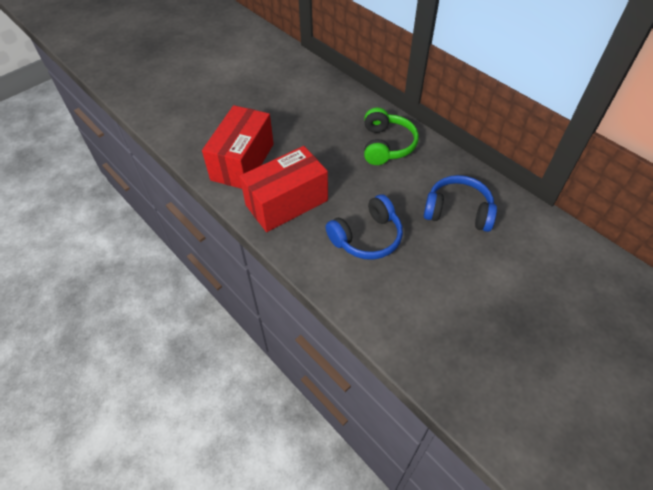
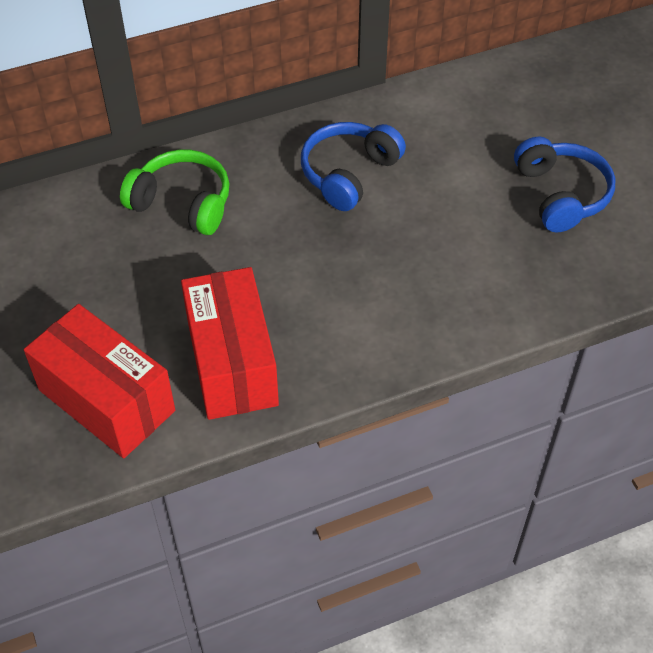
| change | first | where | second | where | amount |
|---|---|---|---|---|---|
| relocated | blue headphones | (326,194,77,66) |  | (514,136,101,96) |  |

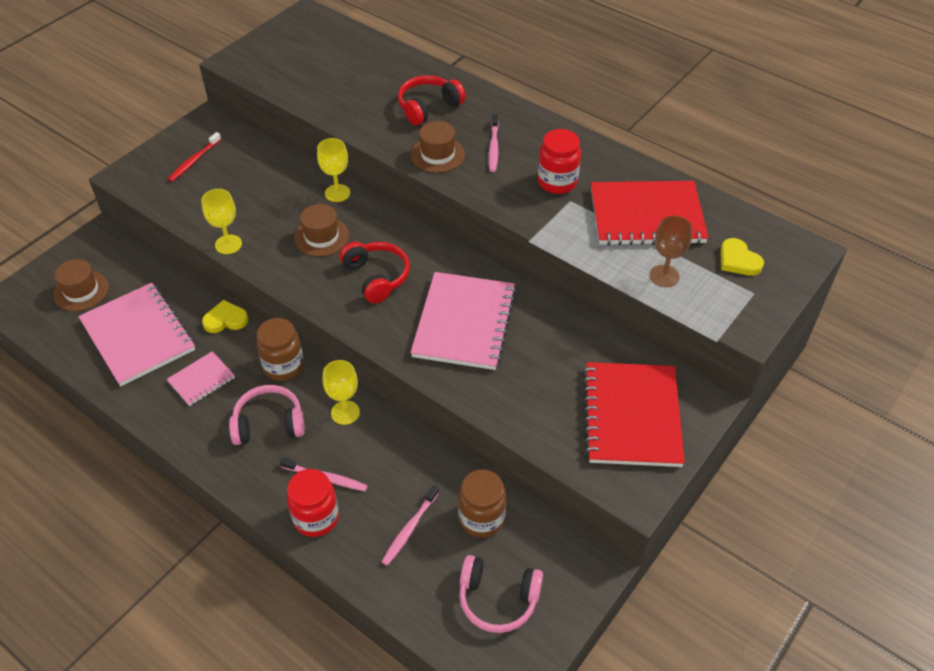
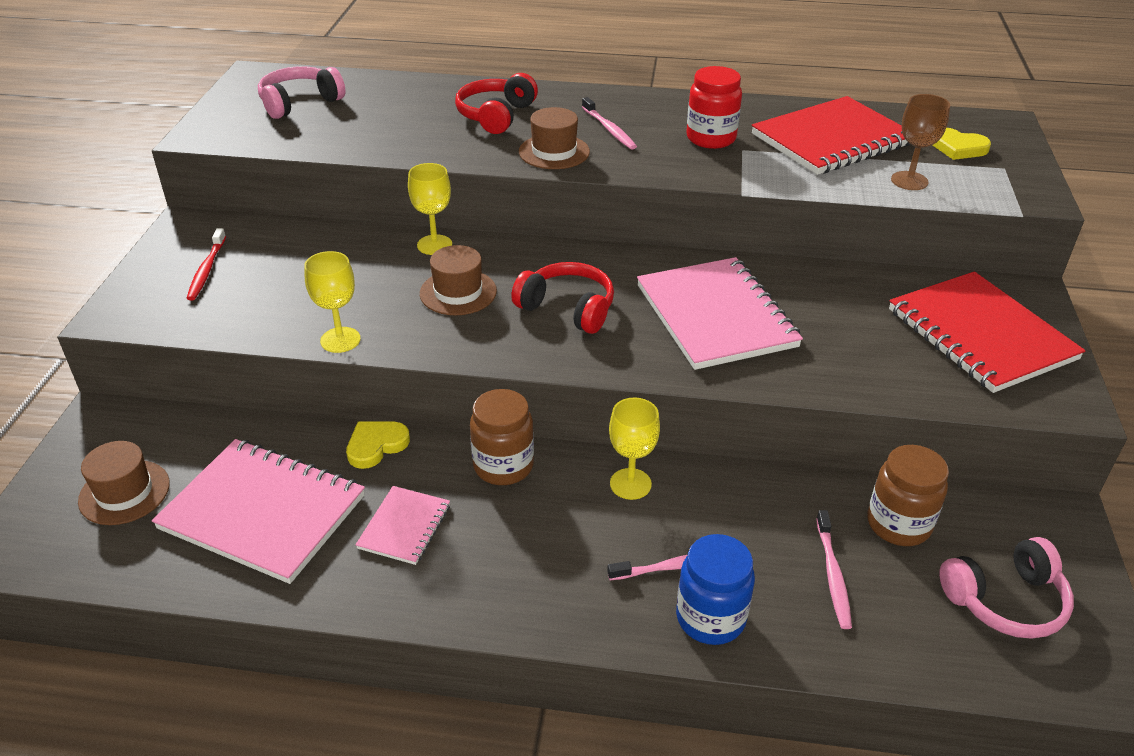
| change | first | where | second | where | amount |
|---|---|---|---|---|---|
| relocated | pink headphones | (229,385,76,60) |  | (258,66,88,53) |  |
| colour | red jar | (287,469,52,68) | blue jar | (676,534,79,111) |  |

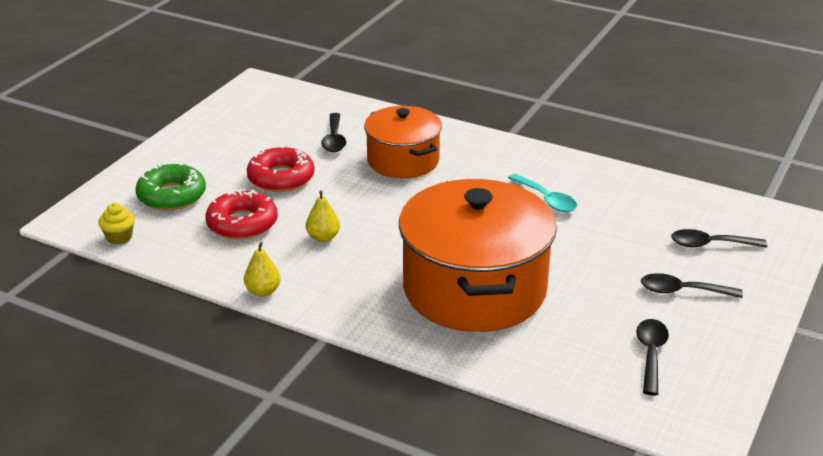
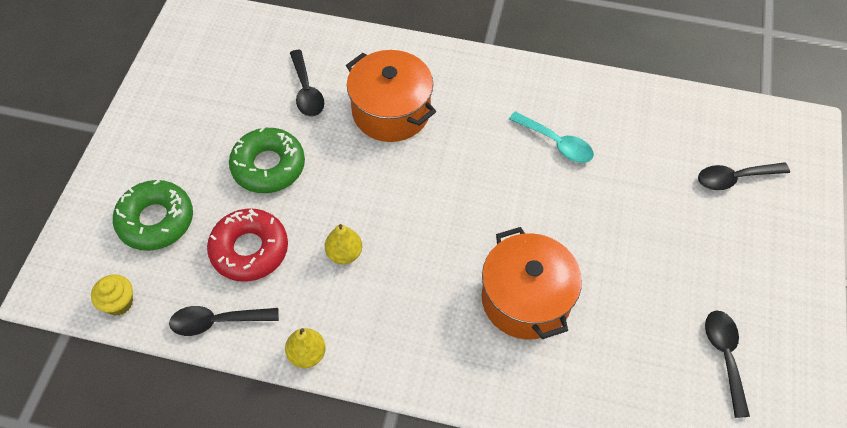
| change | first | where | second | where | amount |
|---|---|---|---|---|---|
| colour | red donut | (247,145,68,47) | green donut | (229,127,76,66) |  |
| size | orange pot | (399,179,158,153) |  | (482,227,100,113) | x0.59 |
| relocated | black spoon | (641,273,102,25) |  | (169,306,110,30) |  |

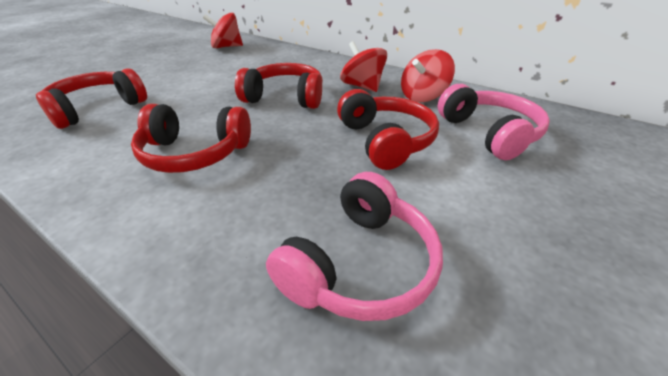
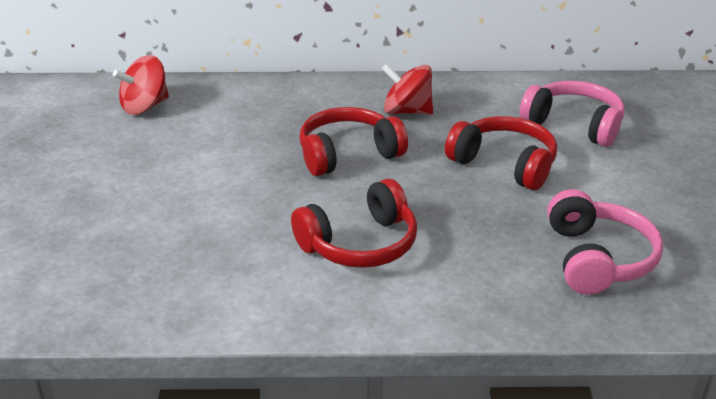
| change | first | where | second | where | amount |
|---|---|---|---|---|---|
| missing | red spinning top | (401,49,54,53) |  |  |  |
| missing | red headphones | (36,68,111,61) |  |  |  |

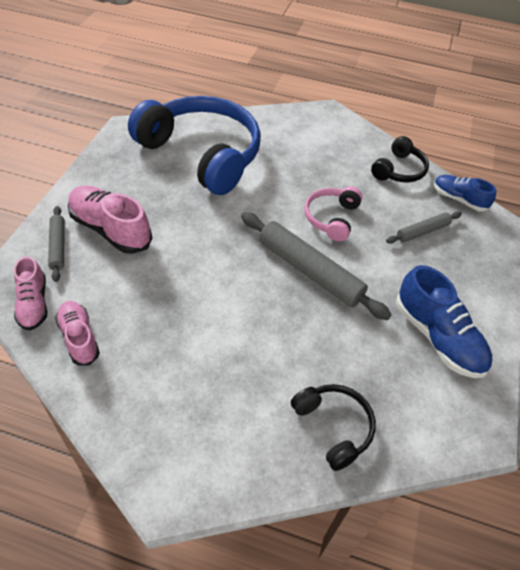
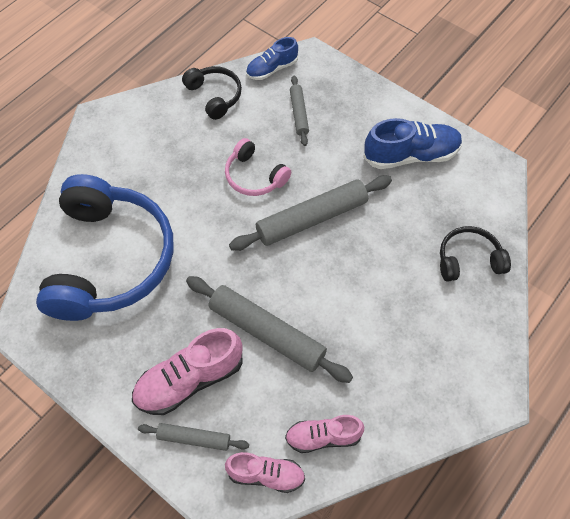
| change | first | where | second | where | amount |
|---|---|---|---|---|---|
| spun | blue headphones | (128,96,133,99) |  | (36,174,138,147) | 120 degrees clockwise |
| appeared |  |  | grey rolling pin | (186,276,167,107) |  |

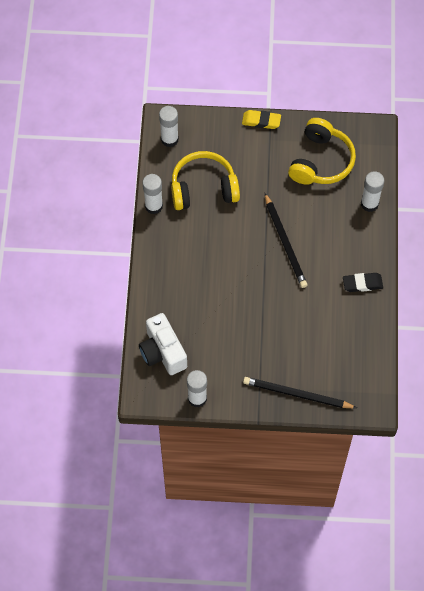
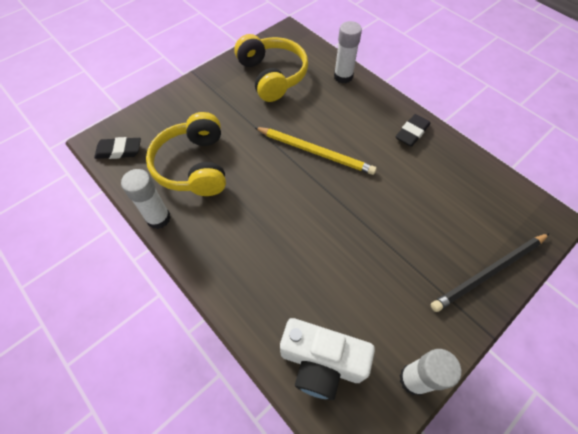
| change | first | where | second | where | amount |
|---|---|---|---|---|---|
| exchanged | white glue stick | (159,106,20,41) | black eraser | (94,137,47,22) |  |
| missing | yellow eraser | (242,110,39,19) |  |  |  |
| spun | yellow headphones | (171,151,69,59) |  | (146,112,80,84) | 45 degrees counterclockwise |
| colour | black pencil | (265,193,42,95) | yellow pencil | (254,127,123,48) |  |

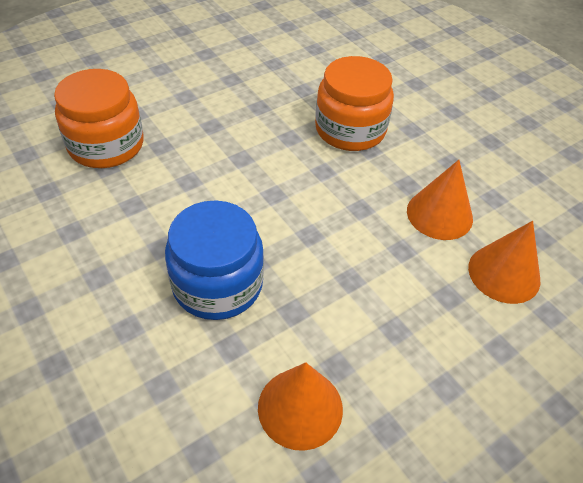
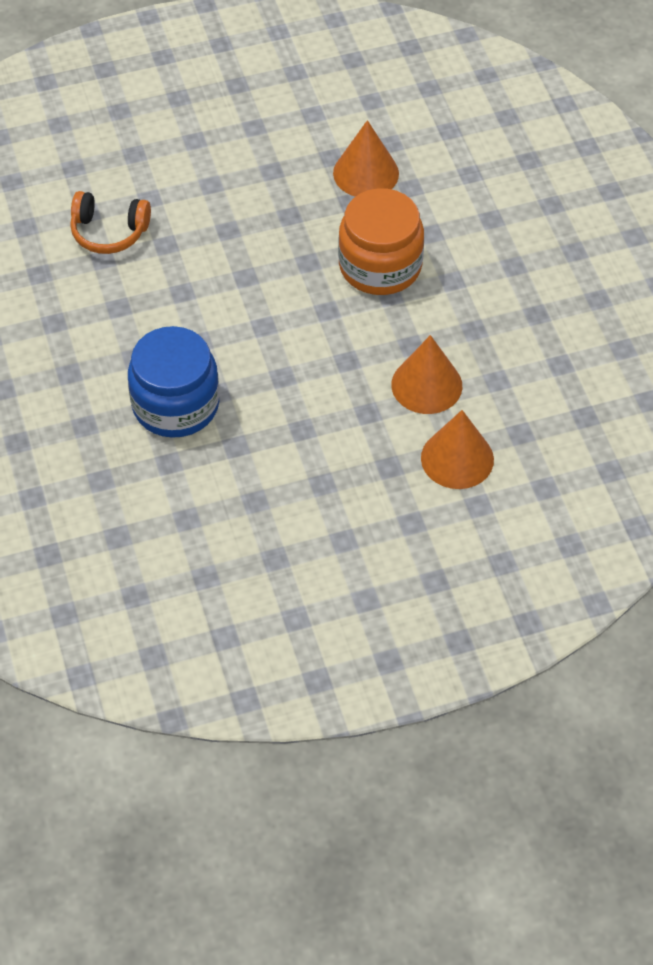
| change | first | where | second | where | amount |
|---|---|---|---|---|---|
| exchanged | orange jar | (54,69,90,99) | orange headphones | (70,191,81,63) |  |
| relocated | orange cone | (258,362,85,89) |  | (333,120,66,77) |  |

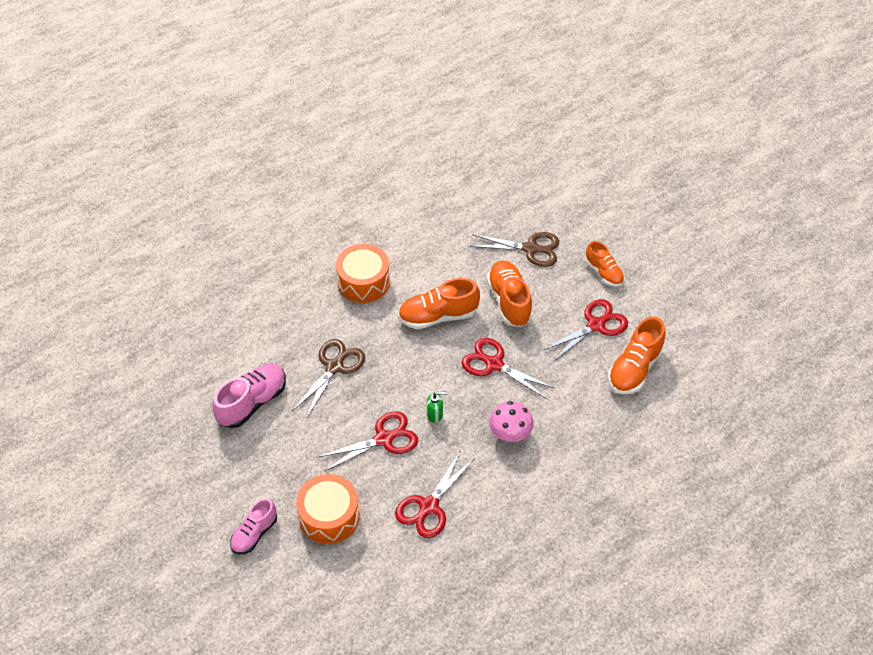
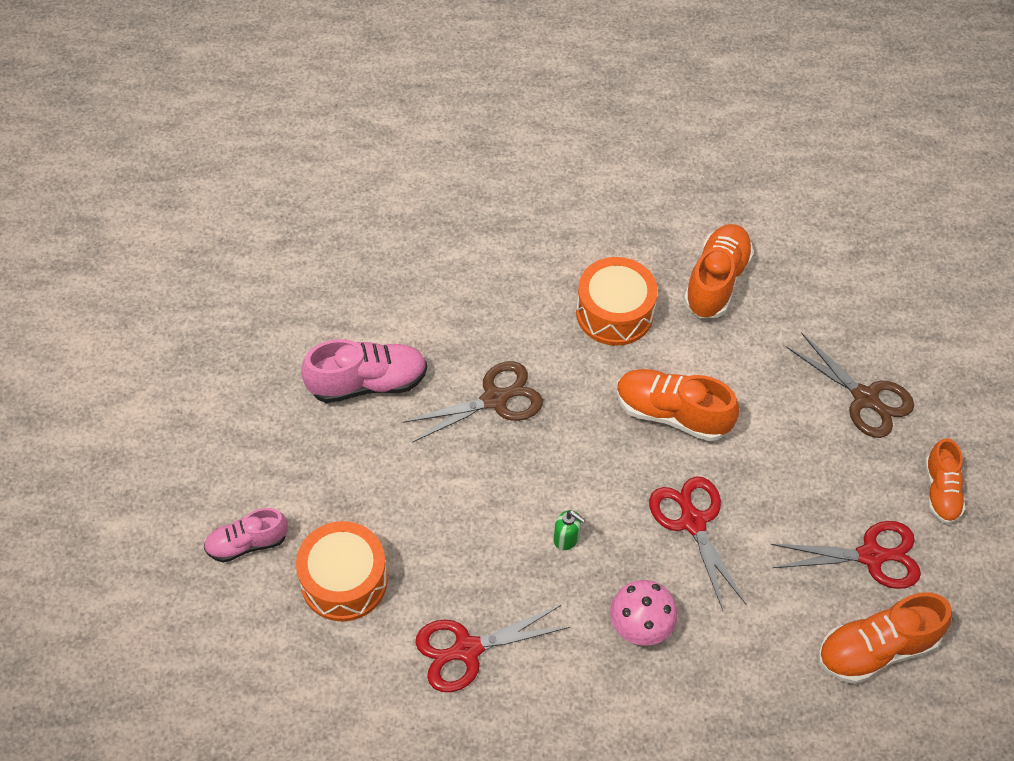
| change | first | where | second | where | amount |
|---|---|---|---|---|---|
| relocated | orange shoe | (487,261,46,66) |  | (684,224,70,94) |  |
| missing | red scissors | (318,411,100,60) |  |  |  |

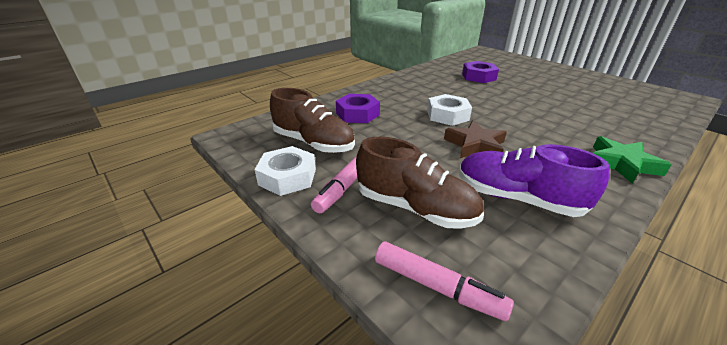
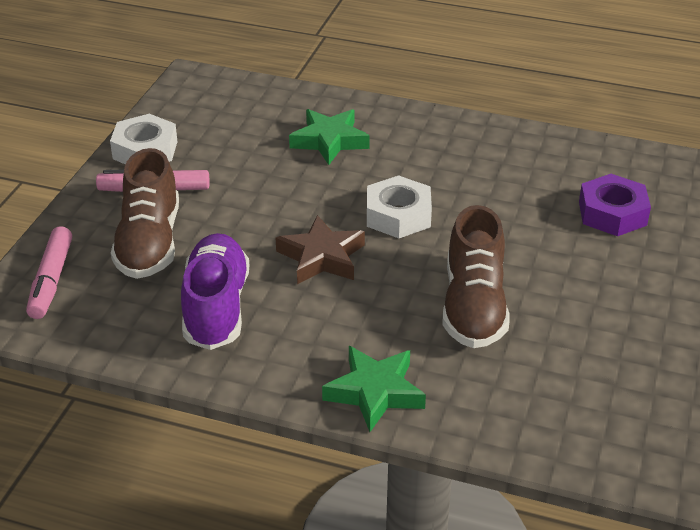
| change | first | where | second | where | amount |
|---|---|---|---|---|---|
| relocated | brown shoe | (270,88,85,65) |  | (442,205,67,143) |  |
| exchanged | purple nut | (336,94,44,29) | green star | (289,109,81,56) |  |

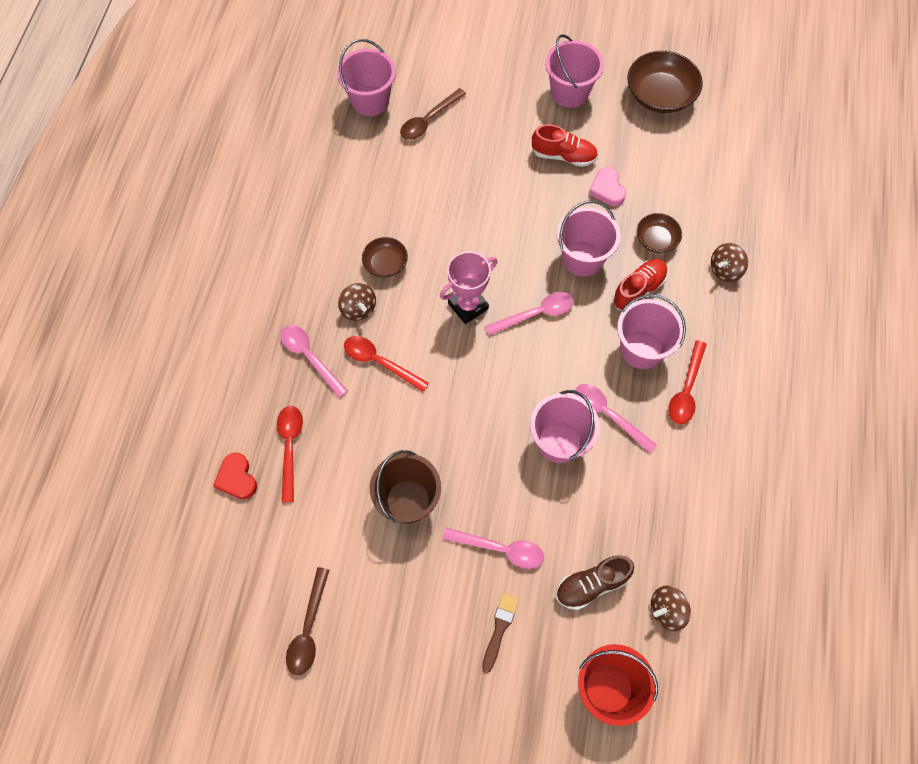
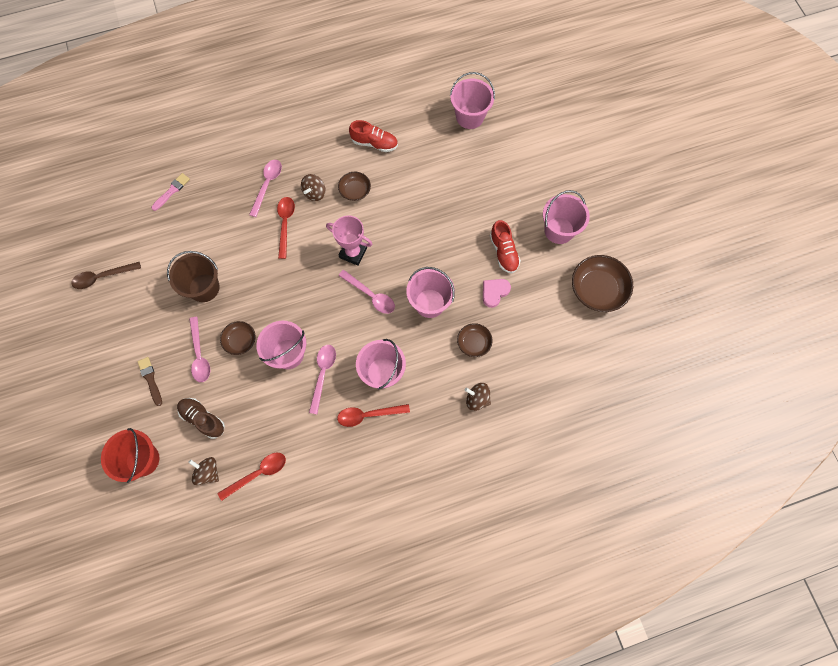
| change | first | where | second | where | amount |
|---|---|---|---|---|---|
| missing | brown spoon | (400,88,66,52) |  |  |  |
| relocated | red shoe | (613,259,55,52) |  | (349,120,49,32) |  |
| relocated | red spoon | (277,406,26,96) |  | (218,453,68,48) |  |
| exchanged | red heart | (213,453,44,46) | pink brush | (151,173,39,38) |  |
| spun | brown brush | (482,593,37,80) |  | (137,357,25,49) | 105 degrees counterclockwise |
| appeared |  |  | brown bowl | (220,321,35,34) |  |

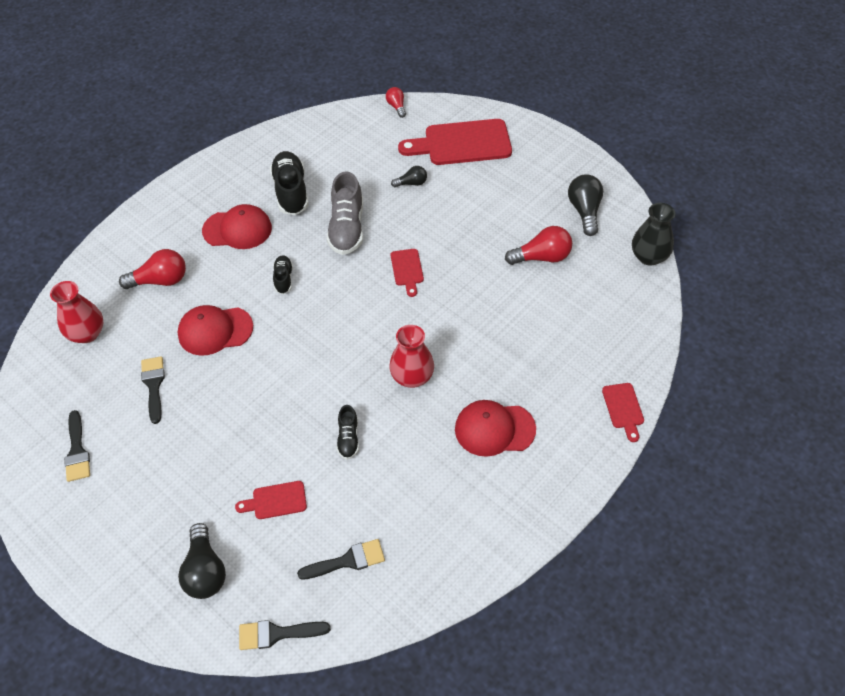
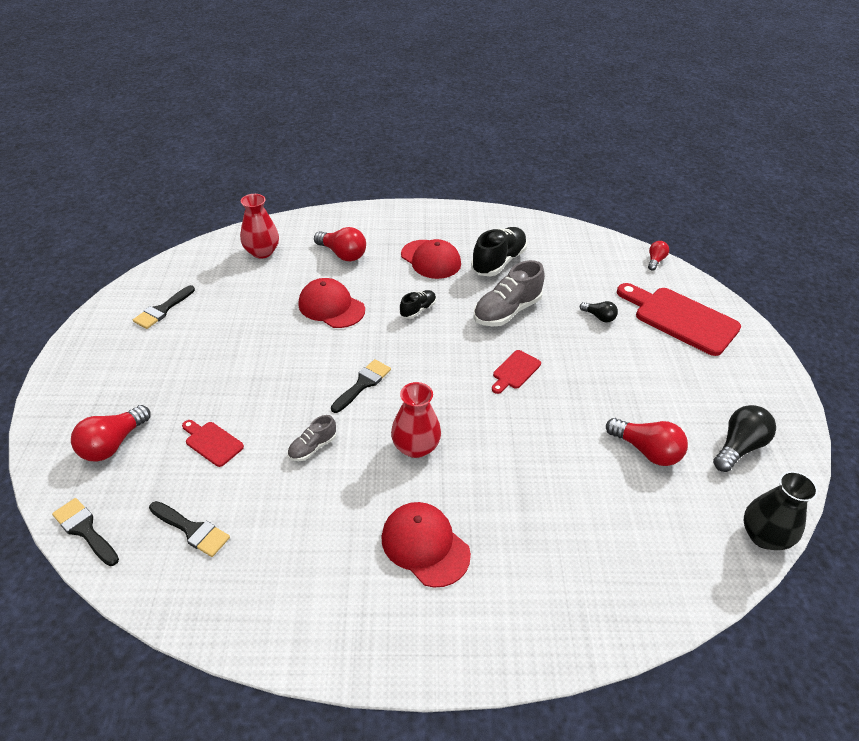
| change | first | where | second | where | amount |
|---|---|---|---|---|---|
| relocated | black brush | (141,356,24,68) |  | (331,359,60,54) |  |
| missing | red cutting board | (602,383,42,59) |  |  |  |
| colour | black shoe | (337,405,22,55) | grey shoe | (287,415,49,46) |  |
| colour | black light bulb | (178,523,48,76) | red light bulb | (71,405,79,57) |  |

